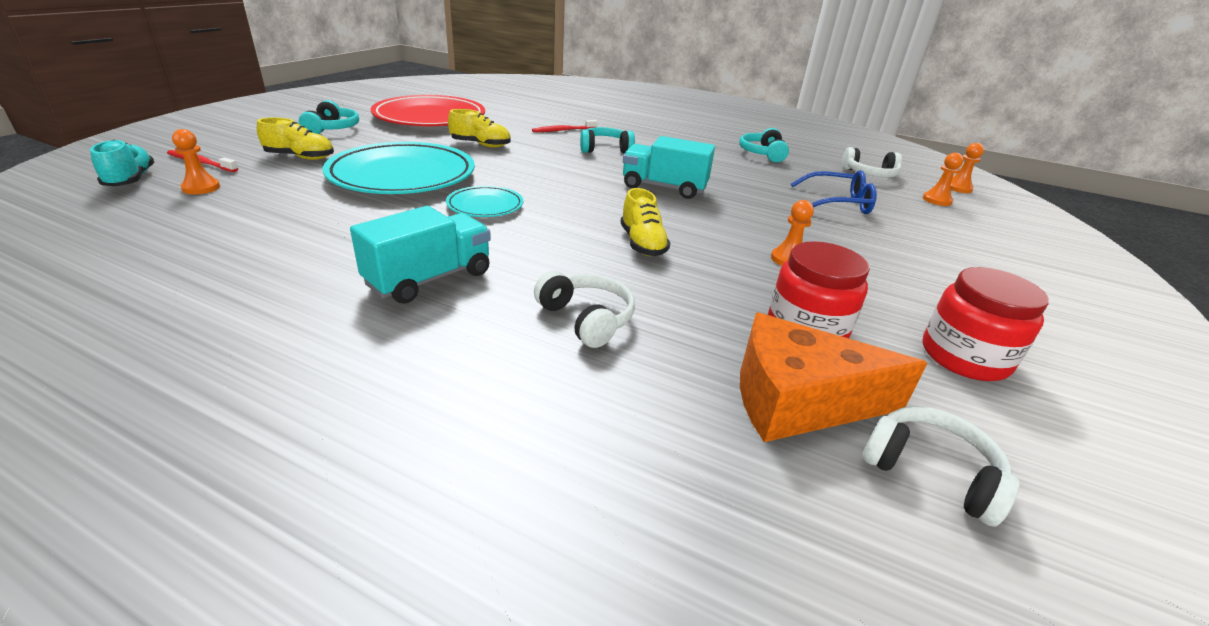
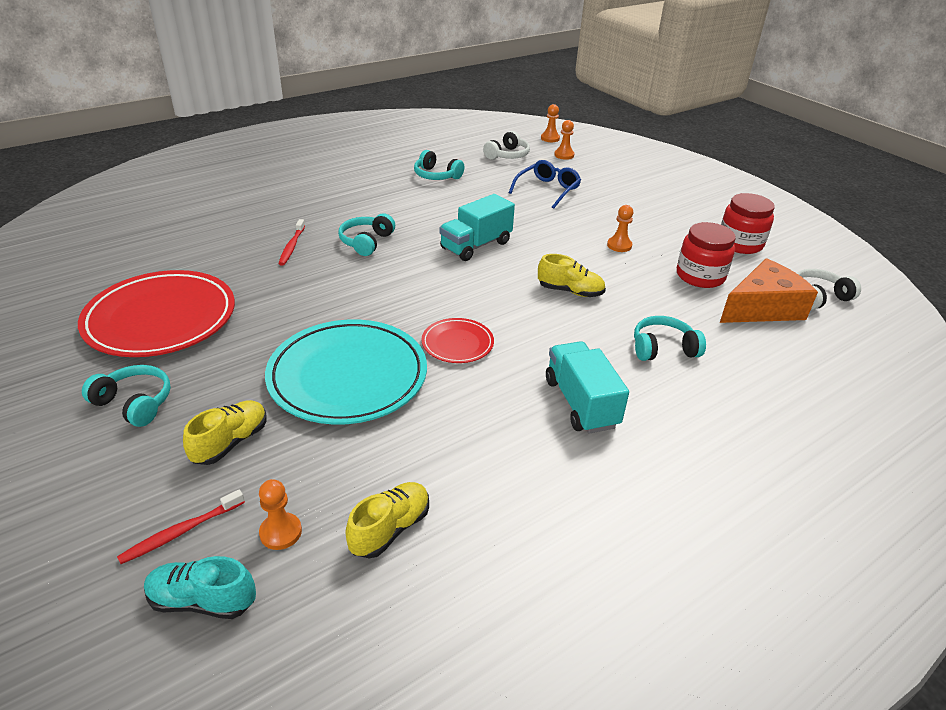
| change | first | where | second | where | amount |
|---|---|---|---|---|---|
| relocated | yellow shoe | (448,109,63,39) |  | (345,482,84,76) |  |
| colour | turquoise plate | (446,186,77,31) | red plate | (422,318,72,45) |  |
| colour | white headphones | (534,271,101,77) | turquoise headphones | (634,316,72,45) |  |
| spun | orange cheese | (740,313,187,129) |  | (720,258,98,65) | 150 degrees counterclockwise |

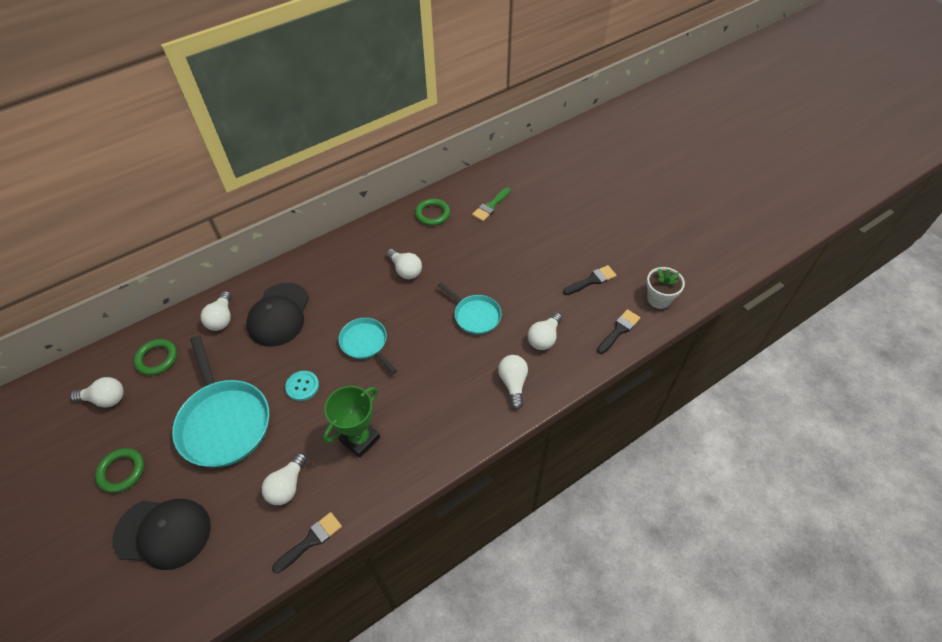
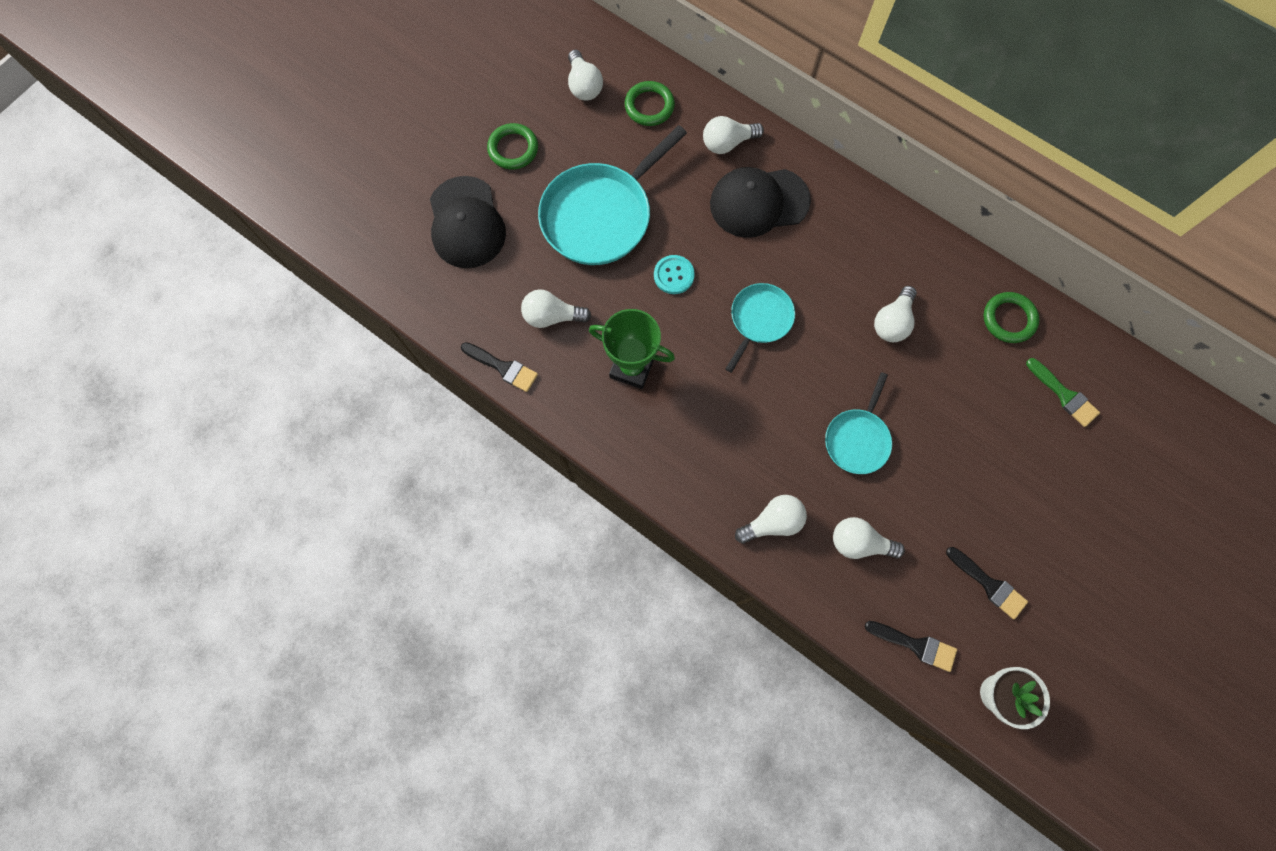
| change | first | where | second | where | amount |
|---|---|---|---|---|---|
| spun | green brush | (472,187,39,34) |  | (1026,358,74,69) | 150 degrees counterclockwise |

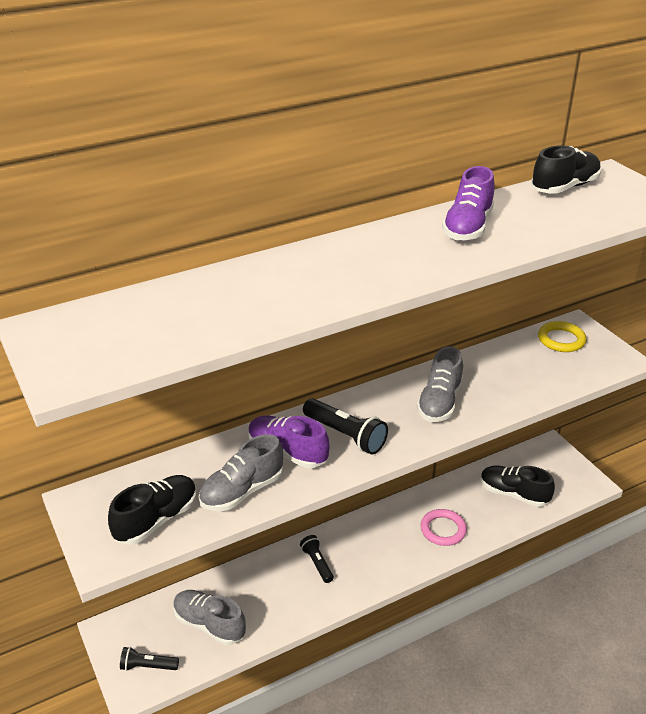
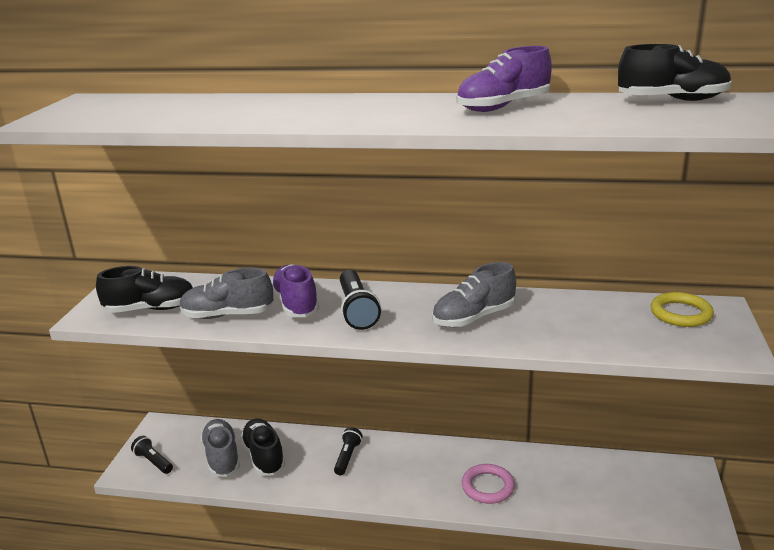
| change | first | where | second | where | amount |
|---|---|---|---|---|---|
| relocated | black shoe | (481,465,74,42) |  | (240,418,45,57) |  |

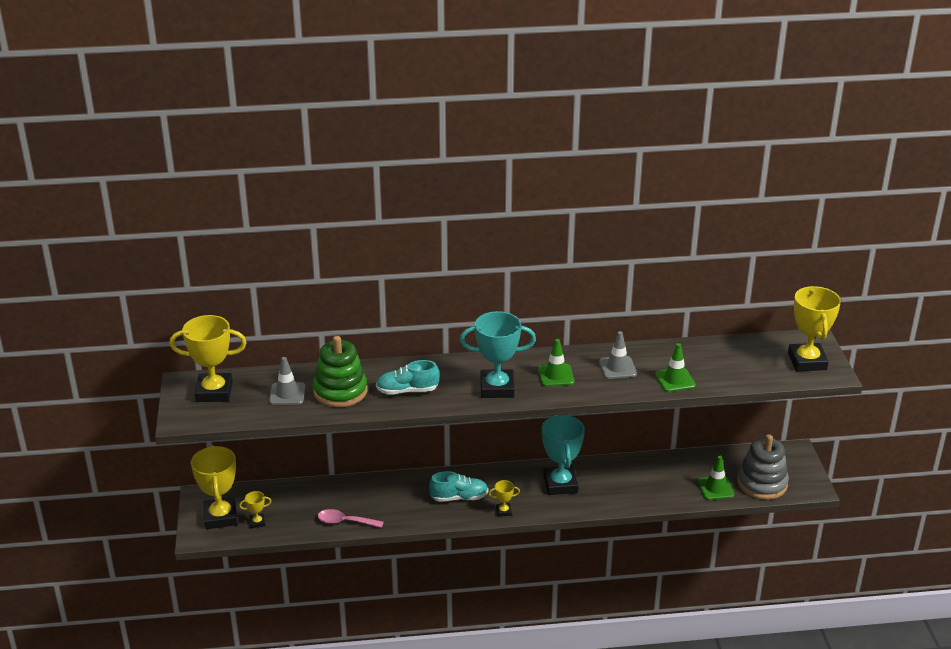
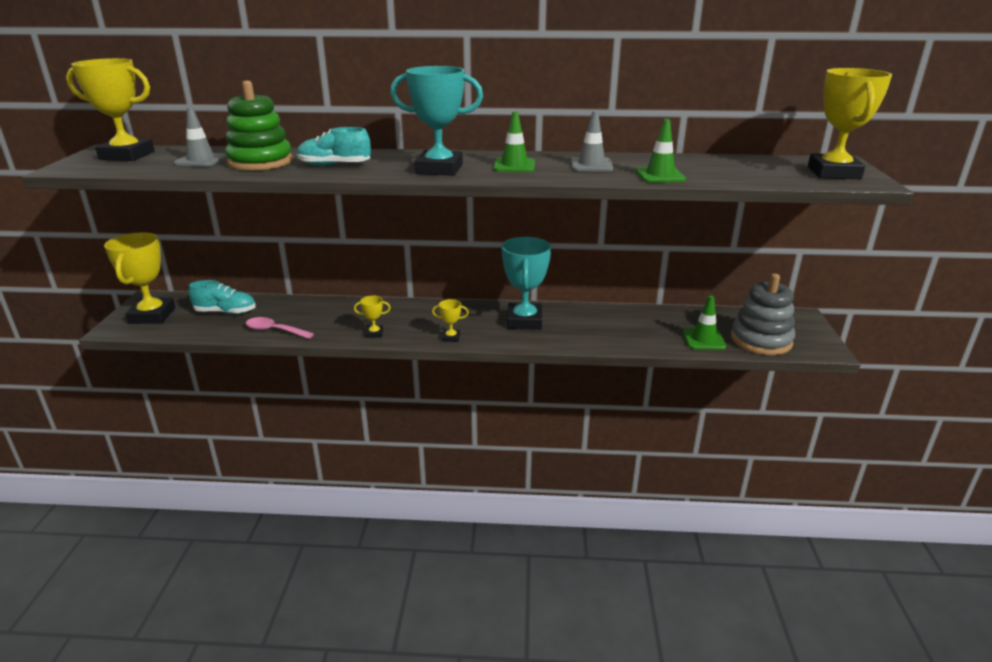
| change | first | where | second | where | amount |
|---|---|---|---|---|---|
| relocated | turquoise shoe | (429,471,59,31) |  | (188,280,68,34) |  |
| relocated | yellow trophy | (239,491,32,37) |  | (354,296,37,42) |  |

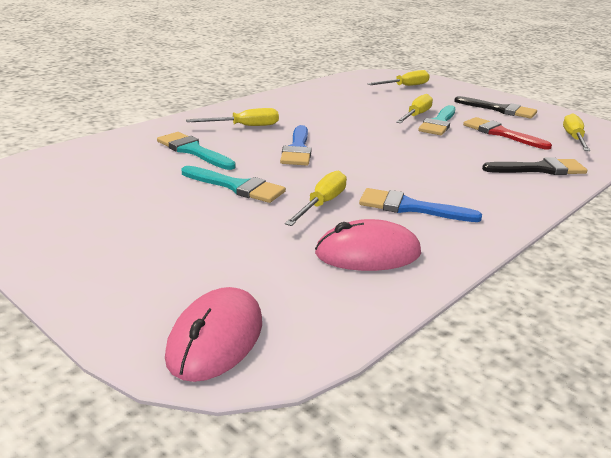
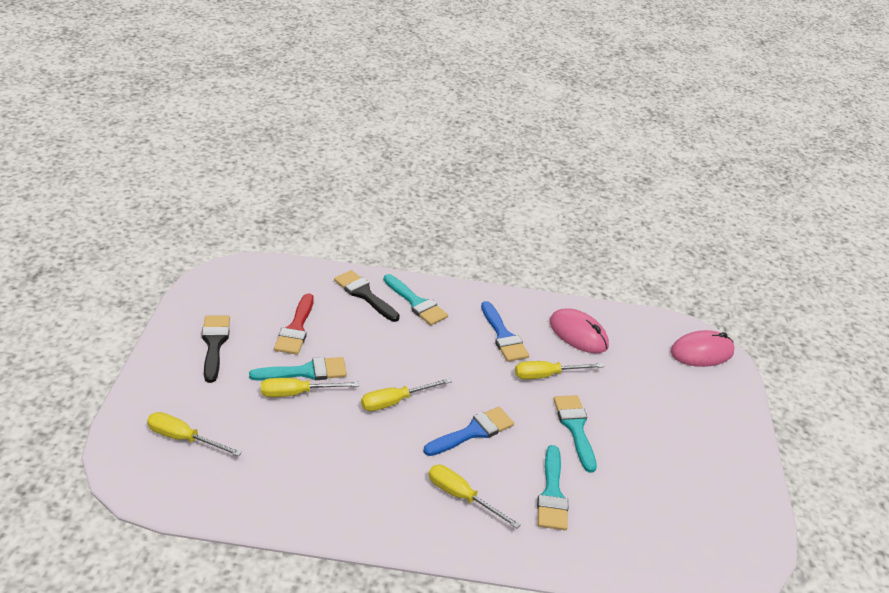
| change | first | where | second | where | amount |
|---|---|---|---|---|---|
| relocated | yellow screwdriver | (563,113,27,38) |  | (361,378,91,33) |  |
| appeared |  |  | turquoise brush | (384,274,64,52) |  |

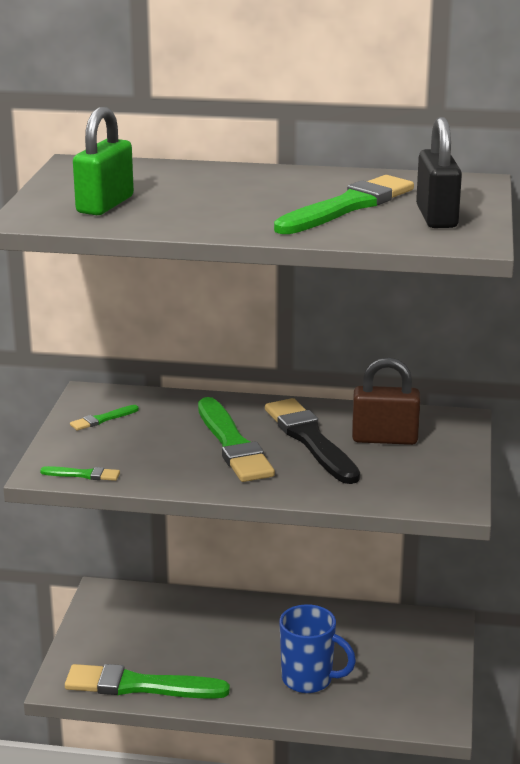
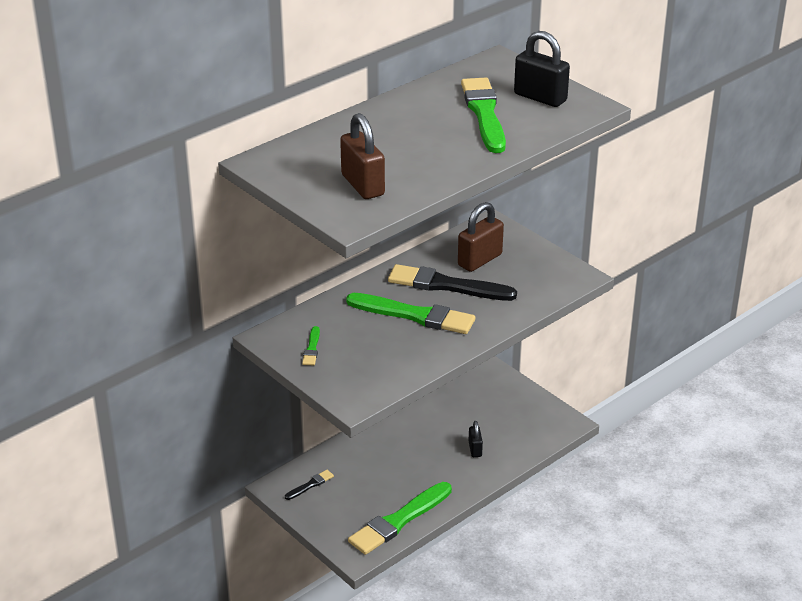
| change | first | where | second | where | amount |
|---|---|---|---|---|---|
| colour | green padlock | (73,107,61,108) | brown padlock | (340,113,45,86) |  |
| missing | green brush | (40,466,80,15) |  |  |  |
| exchanged | blue mug | (279,604,77,89) | black padlock | (469,421,14,36) |  |
| appeared |  |  | black brush | (285,470,49,30) |  |

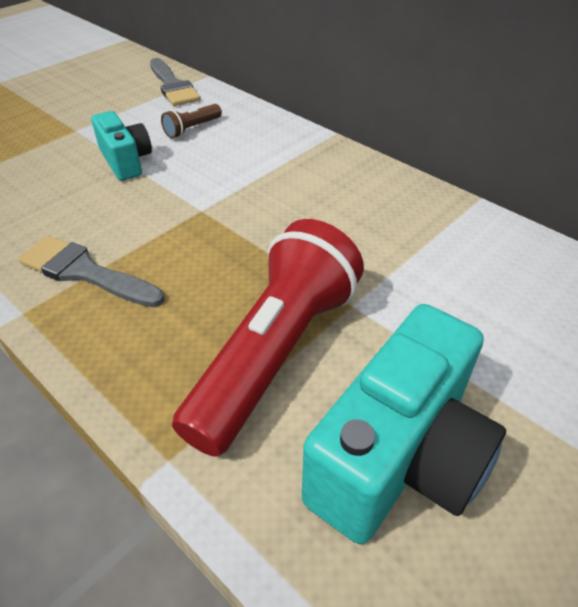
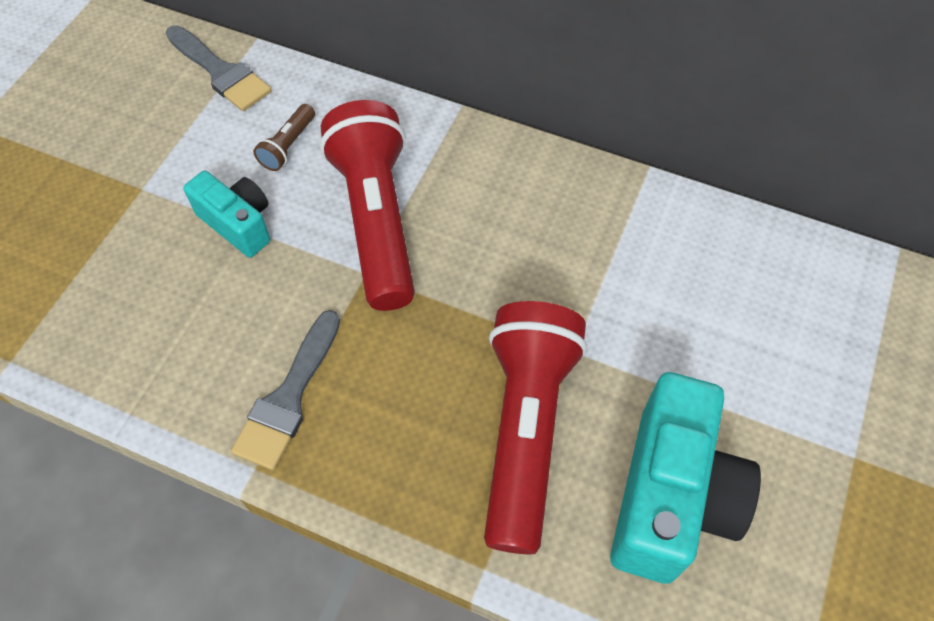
| change | first | where | second | where | amount |
|---|---|---|---|---|---|
| spun | grey brush | (18,236,147,71) |  | (231,310,109,160) | 75 degrees counterclockwise |
| appeared |  |  | red flashlight | (320,100,95,211) |  |

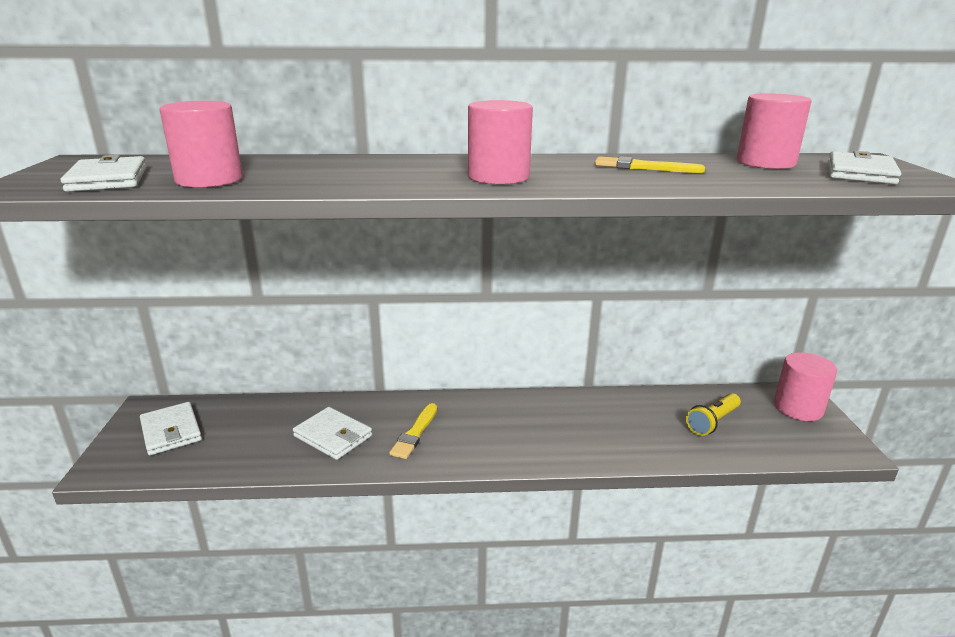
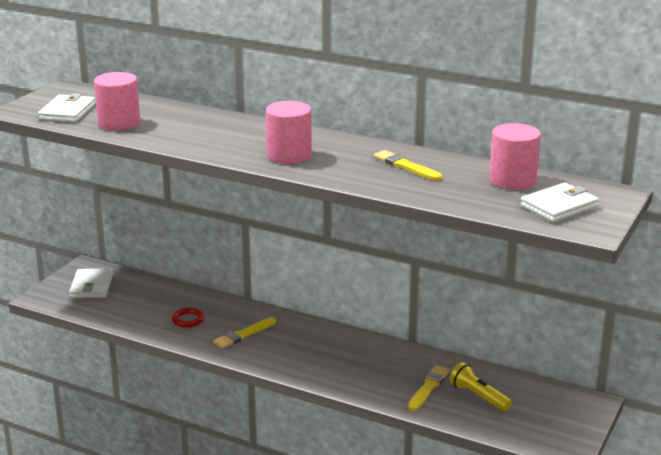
| change | first | where | second | where | amount |
|---|---|---|---|---|---|
| missing | pink cylinder | (774,352,63,69) |  |  |  |
| spun | yellow flashlight | (686,393,55,43) |  | (449,362,63,49) | 60 degrees clockwise |
| exchanged | white wallet | (293,407,79,53) | red ring | (172,308,32,19) |  |
| appeared |  |  | yellow brush | (408,365,41,46) |  |

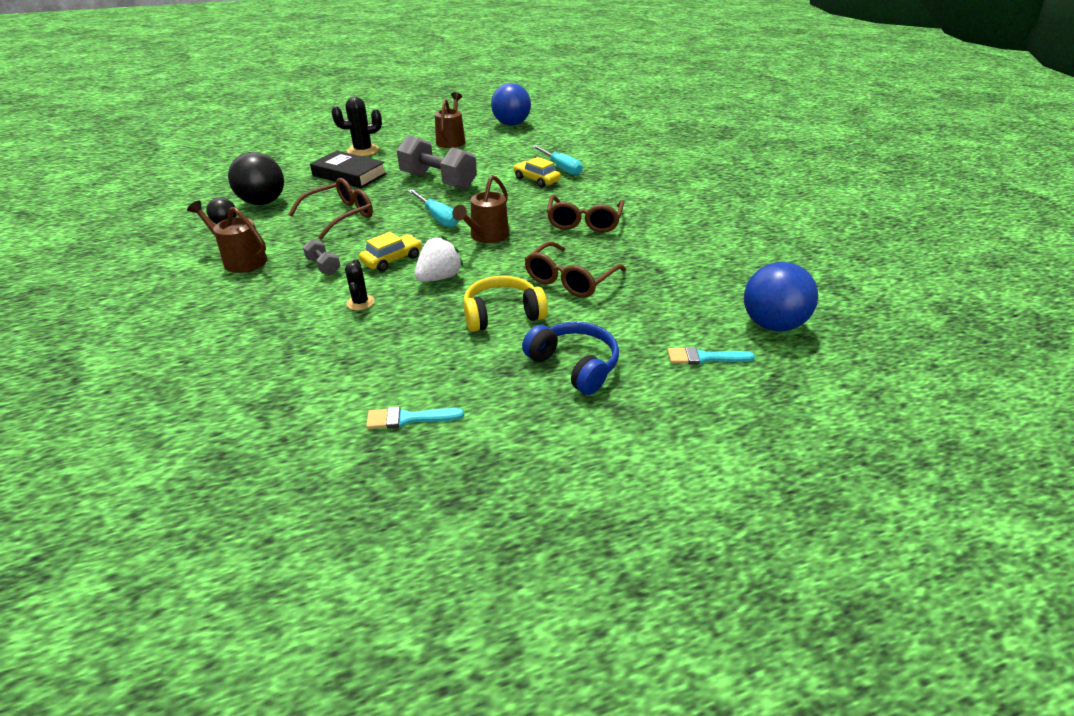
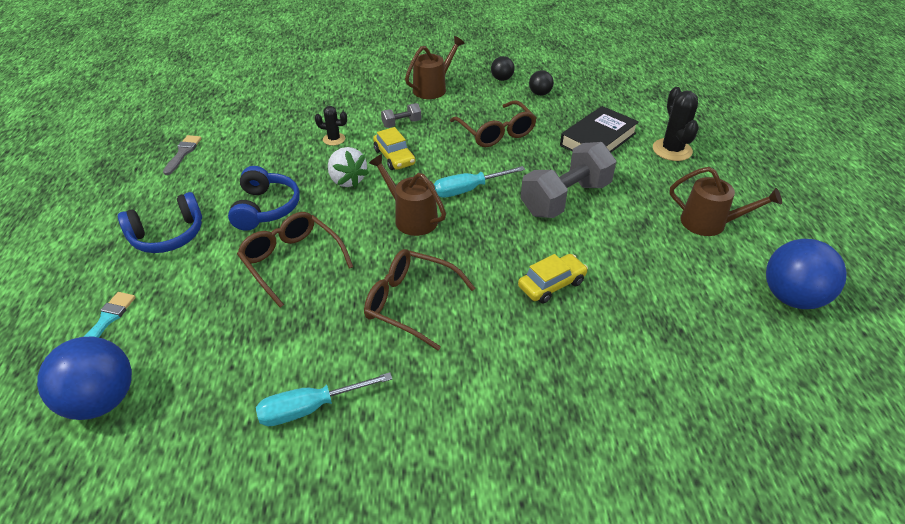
| change | first | where | second | where | amount |
|---|---|---|---|---|---|
| relocated | turquoise screwdriver | (532,145,51,31) |  | (256,372,136,54) |  |
| size | black ball | (228,152,56,53) |  | (529,70,25,26) | x0.51 |
| colour | yellow headphones | (463,276,85,56) | blue headphones | (228,166,72,65) |  |
| colour | turquoise brush | (366,407,98,22) | grey brush | (163,135,39,40) |  |

